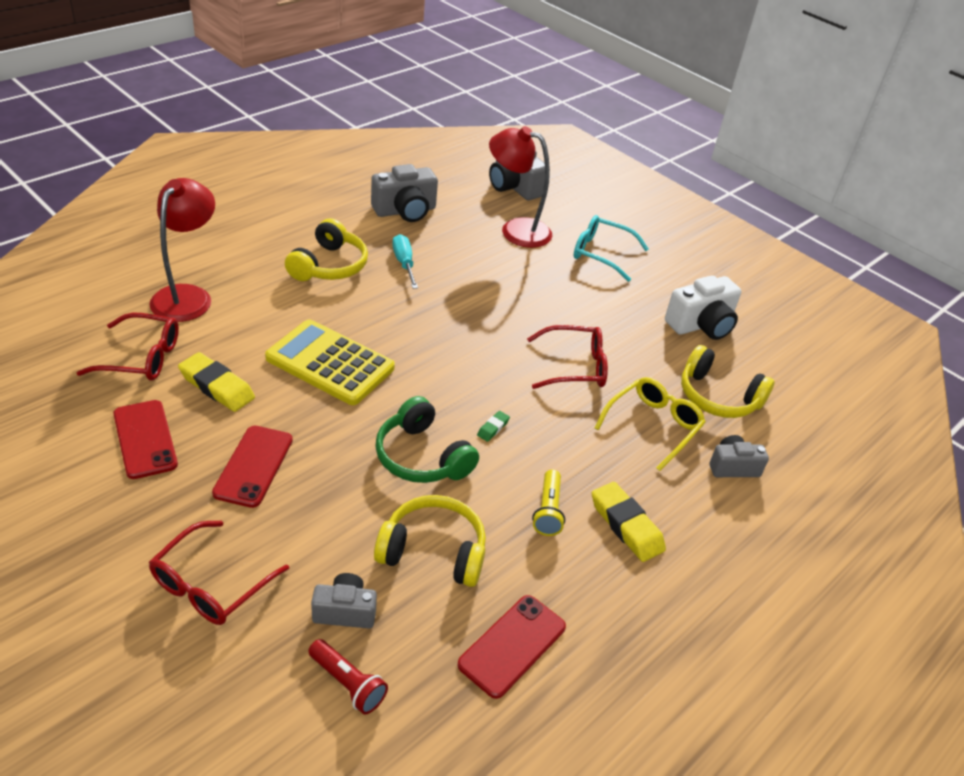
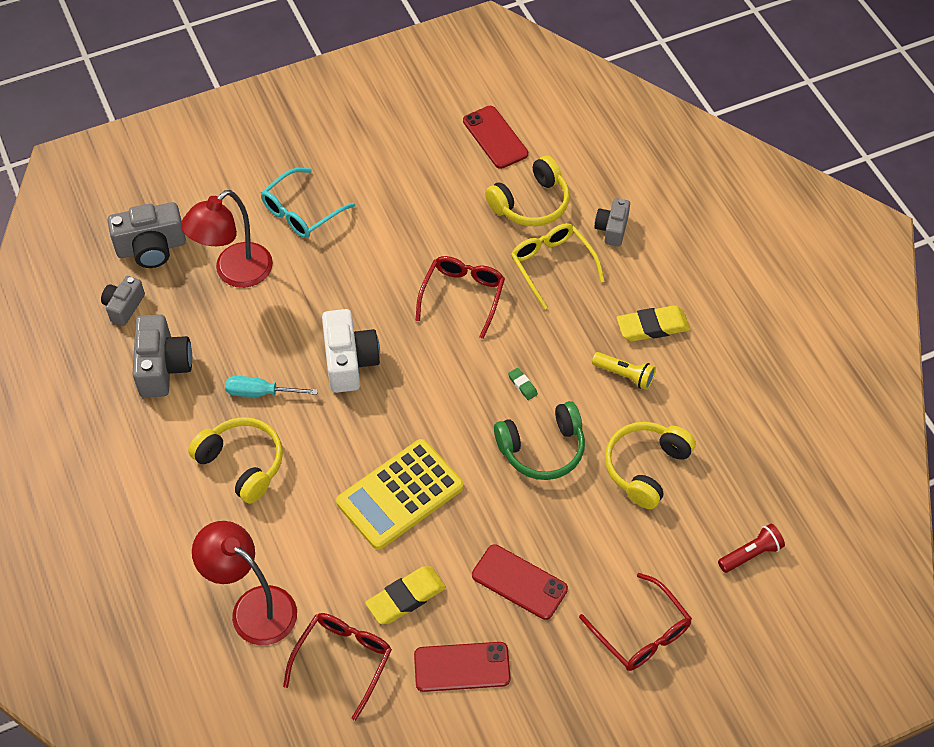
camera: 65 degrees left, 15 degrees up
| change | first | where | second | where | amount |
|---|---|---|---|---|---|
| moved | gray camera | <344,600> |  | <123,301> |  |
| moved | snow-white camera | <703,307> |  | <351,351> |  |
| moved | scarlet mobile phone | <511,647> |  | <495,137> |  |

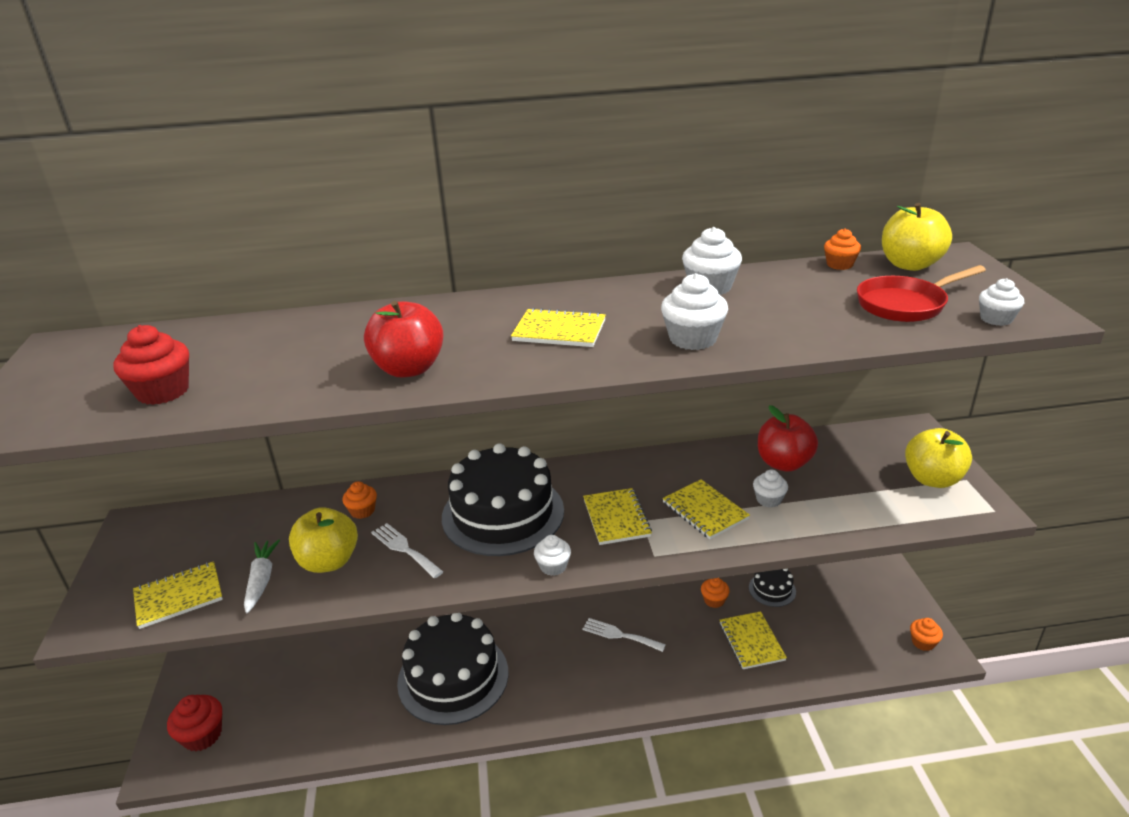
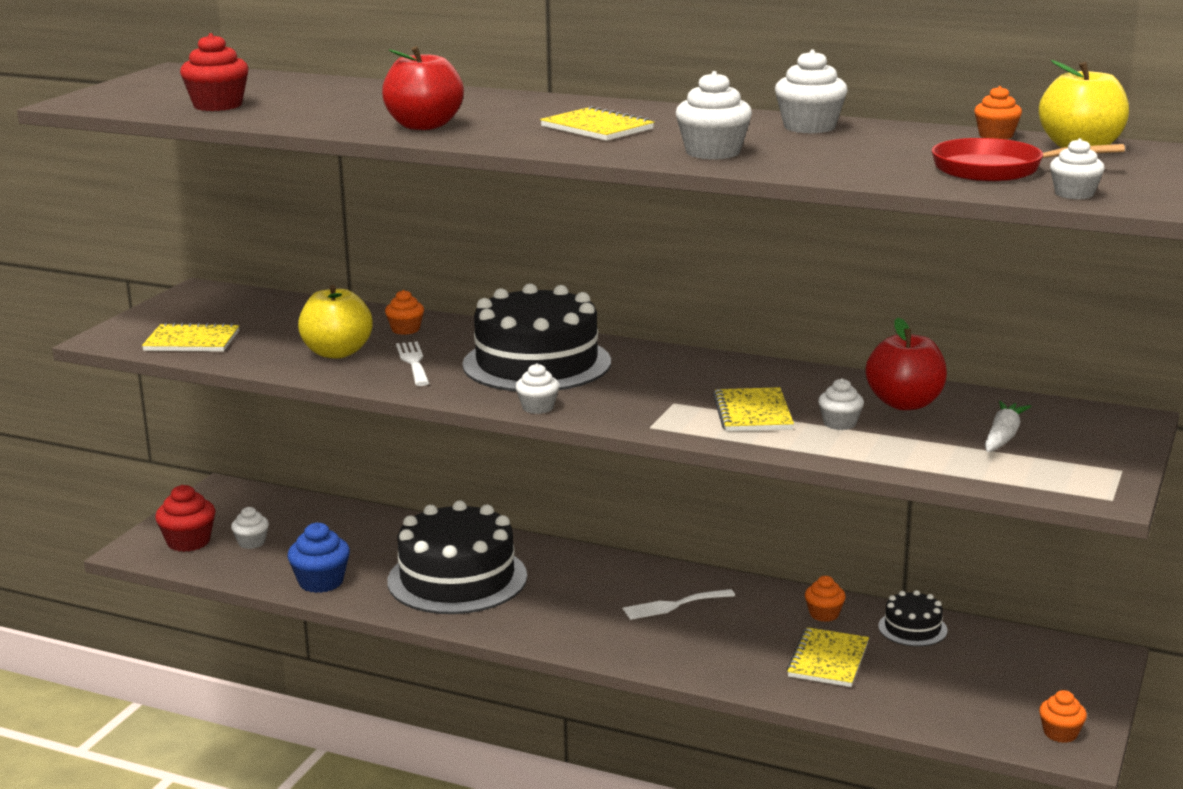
camera: 30 degrees right, 10 degrees down
| change | first | where | second | where | amount |
|---|---|---|---|---|---|
| added |  |  | snow-white muffin | <250,528> |  |
| added |  |  | blue muffin | <319,557> |  |
| turned | snow-white fork | <624,635> |  | <679,604> | 75 degrees counterclockwise |
| moved | snow-white carrot | <262,576> |  | <1008,426> |  |
| removed | golden exercise book | <617,516> |  |  |  |
| removed | golden apple | <938,458> |  |  |  |

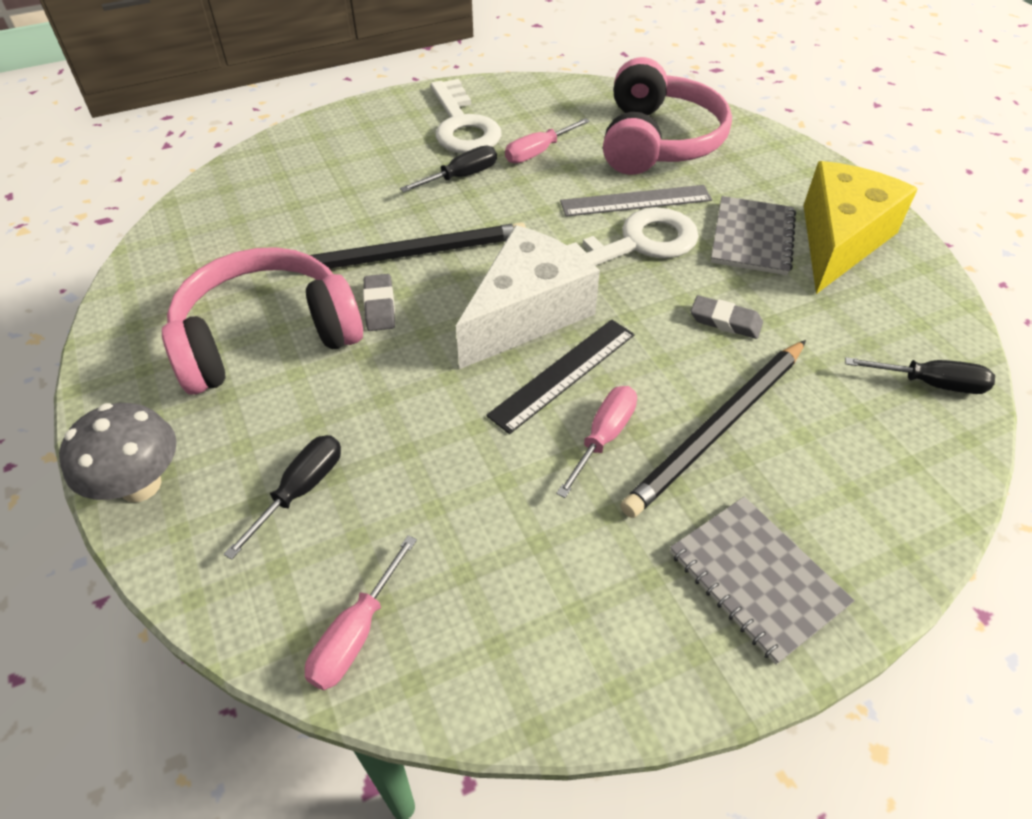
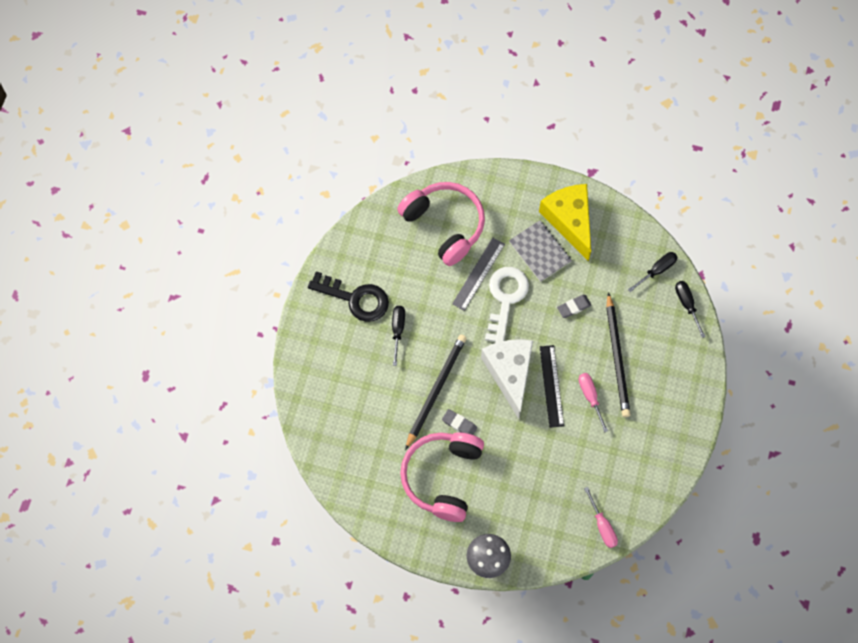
camera: 50 degrees left, 20 degrees up
| change | first | where | second | where | amount |
|---|---|---|---|---|---|
| recoloured | snow-white latchkey | <465,116> | jet-black latchkey | <348,296> |  |
| moved | jet-black screwdriver | <282,497> |  | <690,309> |  |
| removed | pink screwdriver | <547,140> |  |  |  |
| removed | gray exercise book | <762,581> |  |  |  |

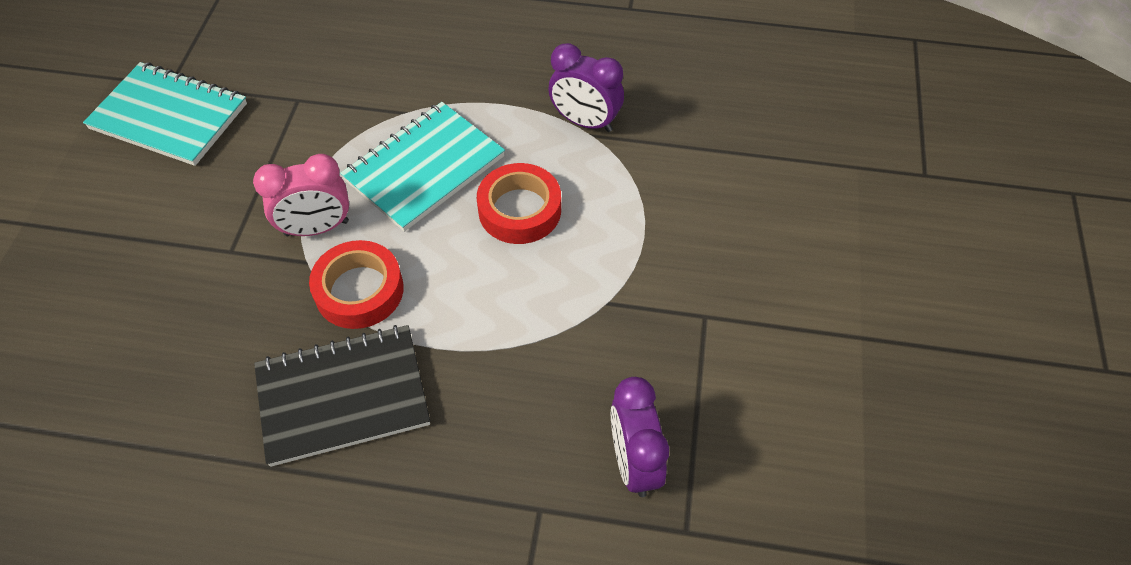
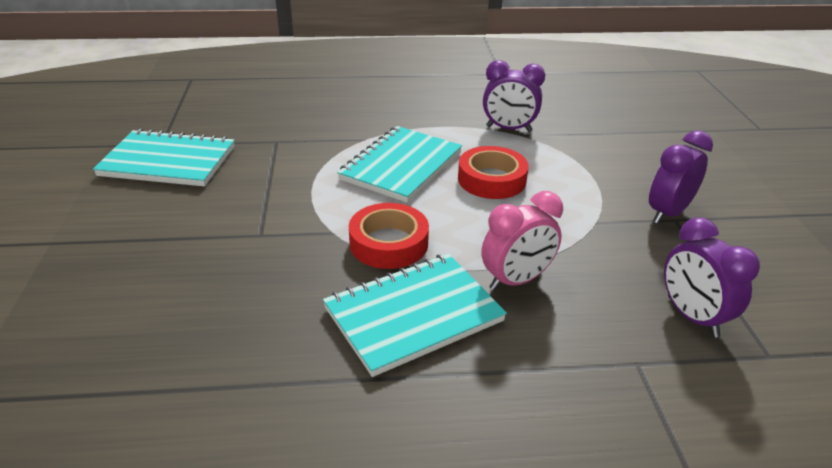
camera: 15 degrees left, 20 degrees down
| change | first | where | second | where | amount |
|---|---|---|---|---|---|
| recoloured | jet-black exercise book | <342,396> | aqua exercise book | <415,315> |  |
| moved | pink alarm clock | <301,195> |  | <522,241> |  |
| added |  |  | violet alarm clock | <681,177> |  |

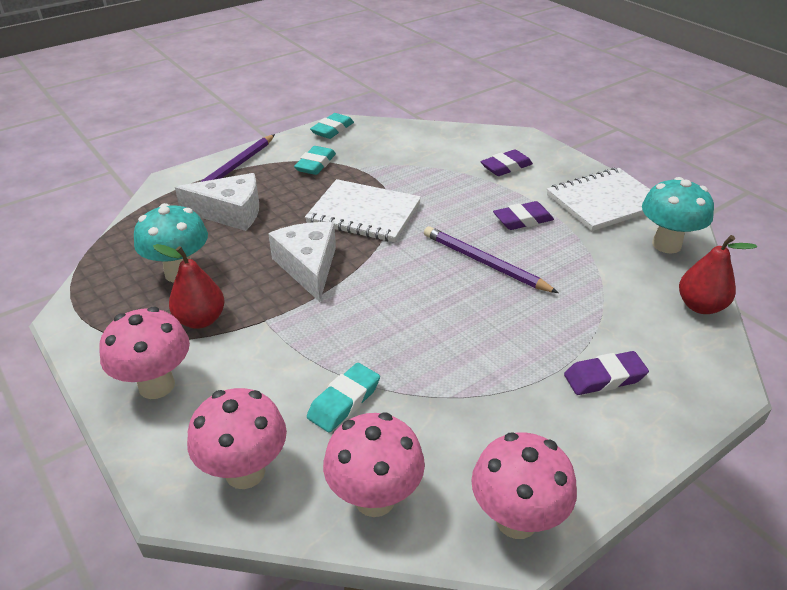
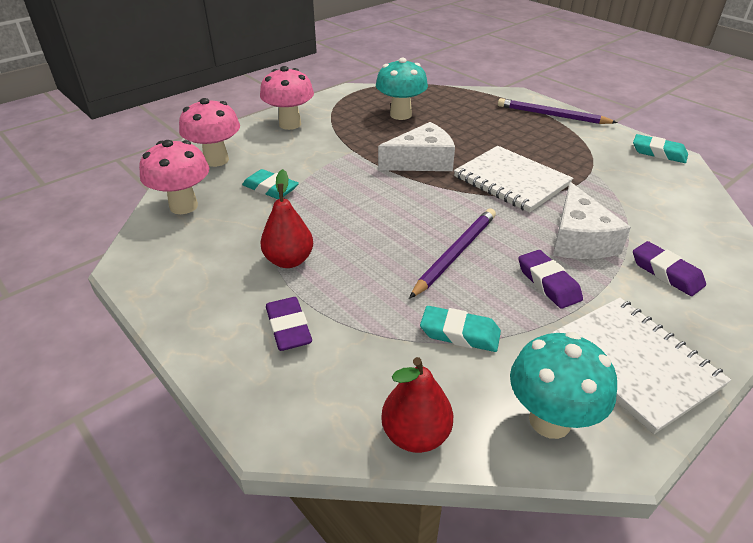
camera: 85 degrees right, 0 degrees up
| change | first | where | second | where | amount |
|---|---|---|---|---|---|
| moved | scarlet pear | <189,286> |  | <286,218> |  |
| moved | aqua gum eraser | <315,160> |  | <460,329> |  |
| turned | snow-white exercise book | <363,210> |  | <513,179> | 60 degrees counterclockwise |
| moved | snow-white cheese wedge | <217,202> |  | <592,220> |  |
| removed | pink toadstool | <524,486> |  |  |  |

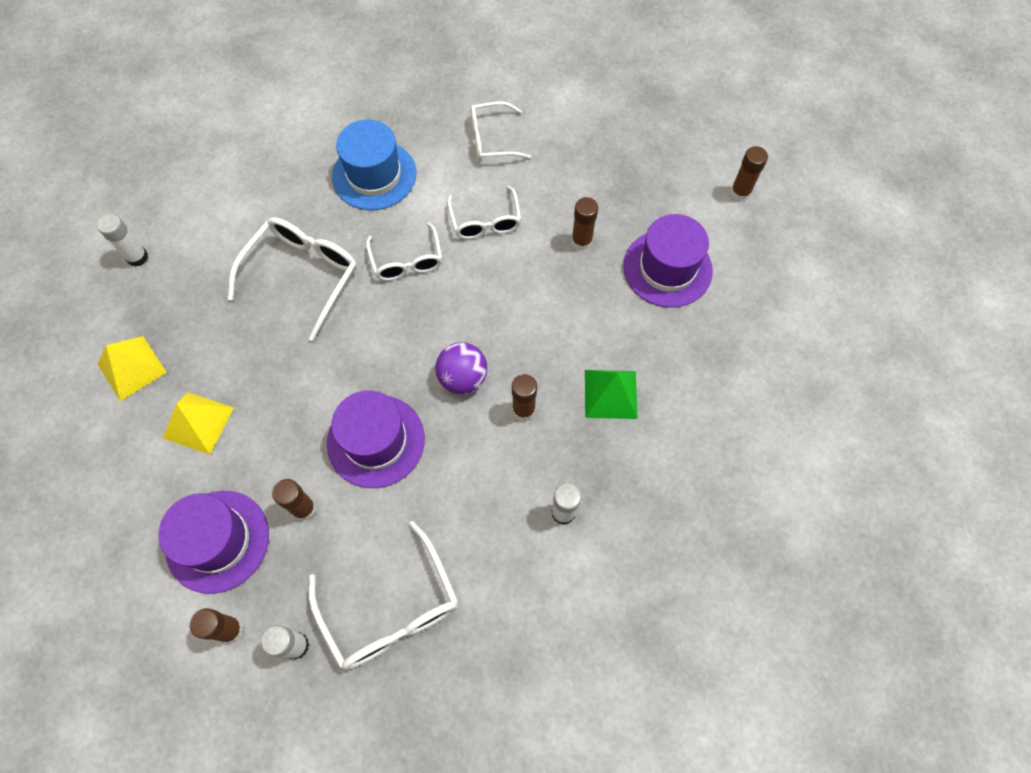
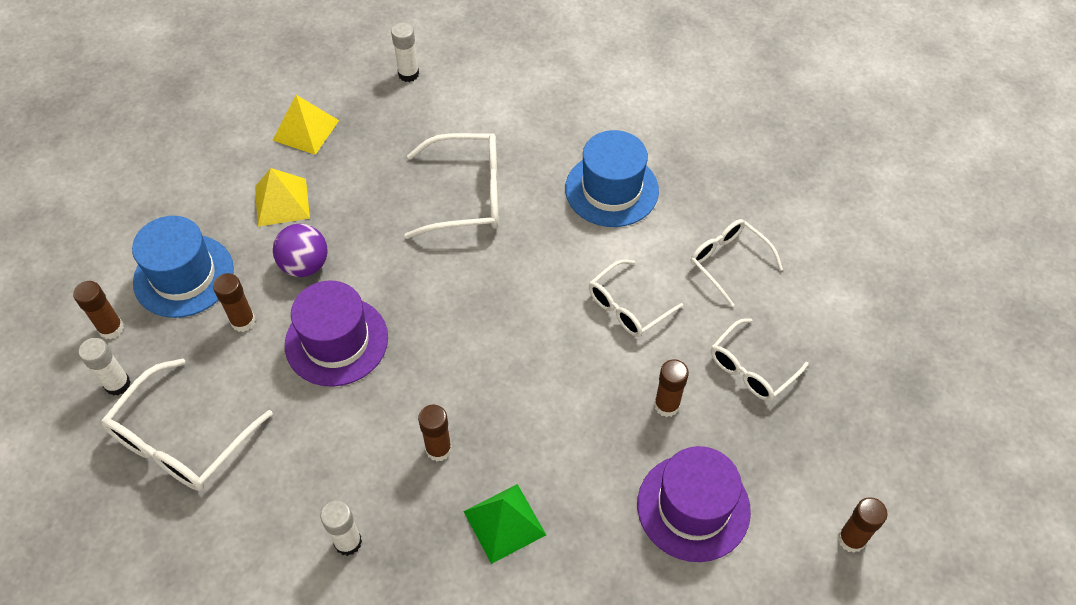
camera: 60 degrees right, 10 degrees down
| change | first | where | second | where | amount |
|---|---|---|---|---|---|
| recoloured | violet hat | <213,542> | blue hat | <183,267> |  |
| moved | violet ball | <461,368> |  | <300,250> |  |
| moved | snow-white eyeglasses | <404,251> |  | <760,359> |  |

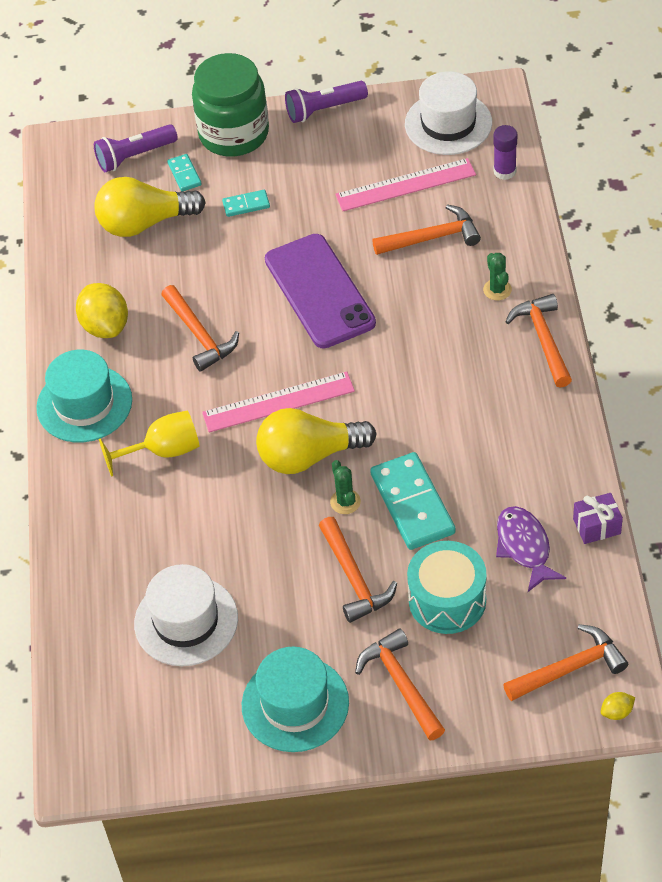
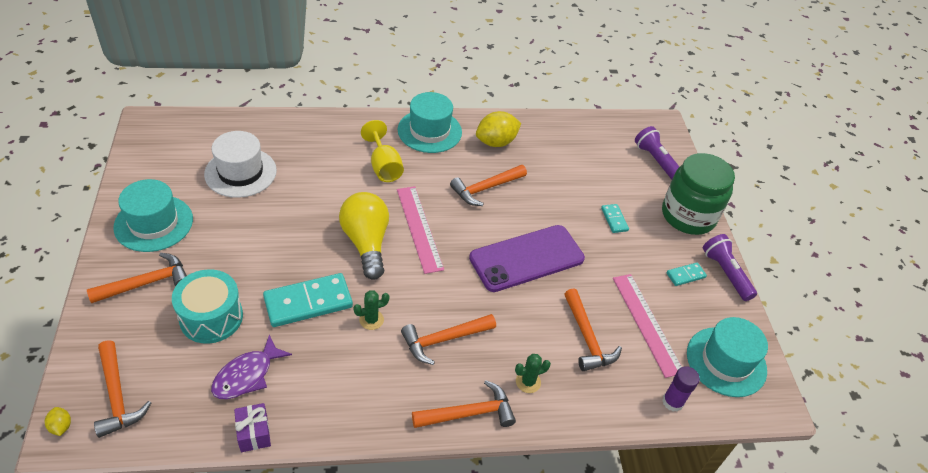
camera: 80 degrees right, 5 degrees down
| change | first | where | second | where | amount |
|---|---|---|---|---|---|
| turned | violet fish figure | <531,549> |  | <251,366> | 150 degrees clockwise |
| moved | emerald saguaro cactus | <345,487> |  | <371,310> |  |
| moved | orange carpenter's hammer | <358,570> |  | <448,339> |  |
| moved | aqua domino tile | <184,172> |  | <686,274> |  |
| recoloured | snow-white hat | <448,113> | aqua hat | <727,357> |  |
| removed | golden lightbulb | <150,207> |  |  |  |

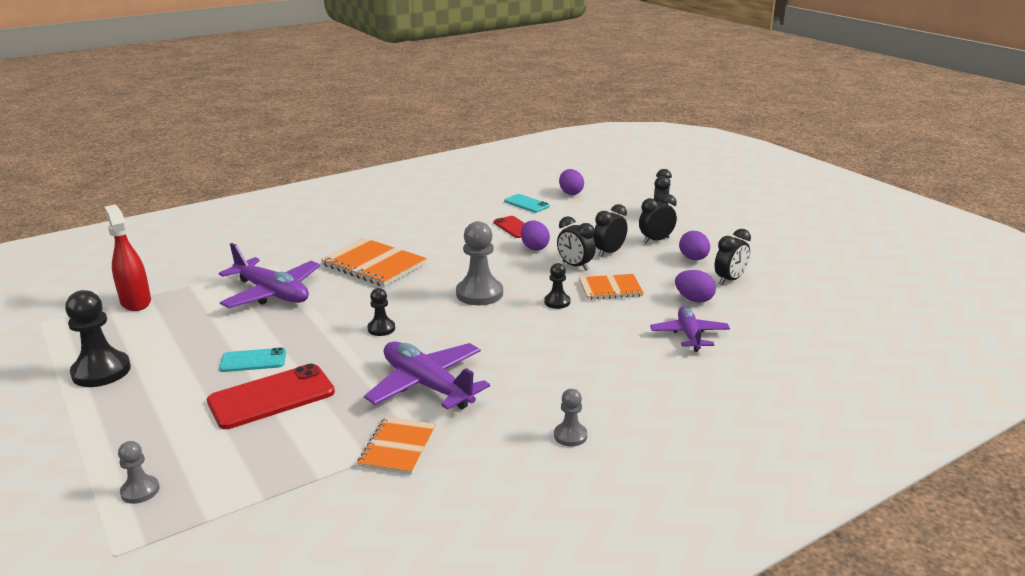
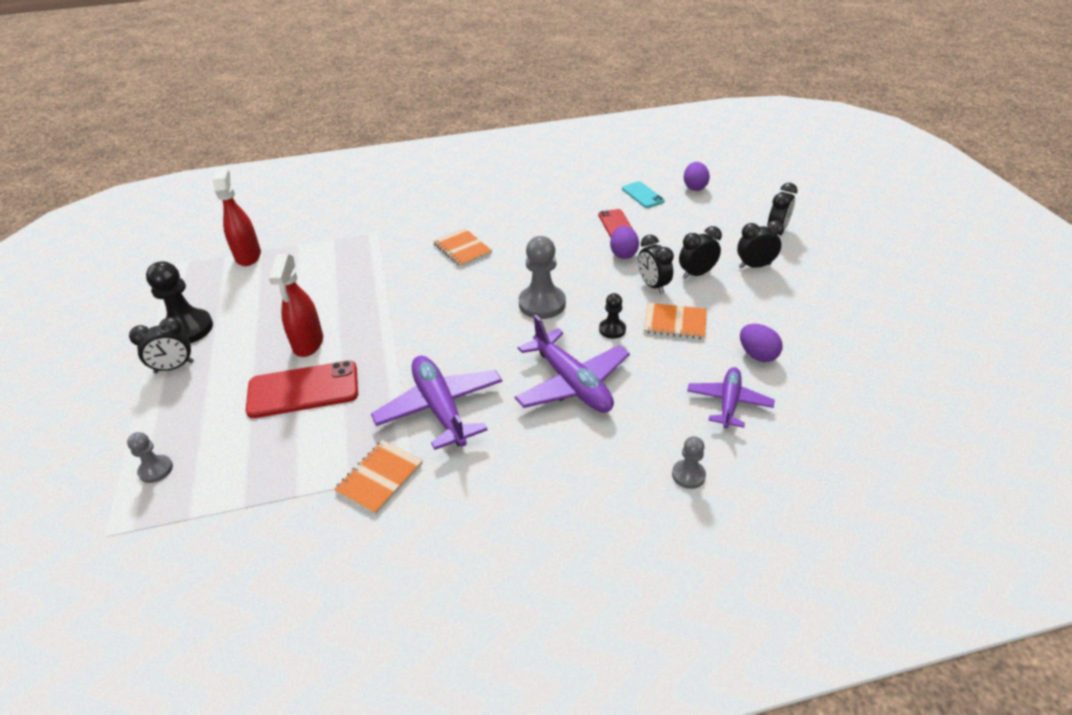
camera: 20 degrees right, 15 degrees up
| change | first | where | second | where | amount |
|---|---|---|---|---|---|
| moved | jet-black alarm clock | <733,257> |  | <161,345> |  |
| replaced | aqua mobile phone | <252,359> | scarlet spray cleaner | <296,305> |  |
| resized | orange exercise book | <374,262> |  | <463,247> | x0.62 |
| moved | violet toy plane | <269,275> |  | <572,364> |  |
| moved | gray pawn | <570,418> |  | <689,462> |  |
| removed | jet-black pawn | <381,312> |  |  |  |
| removed | violet egg shape | <694,245> |  |  |  |

